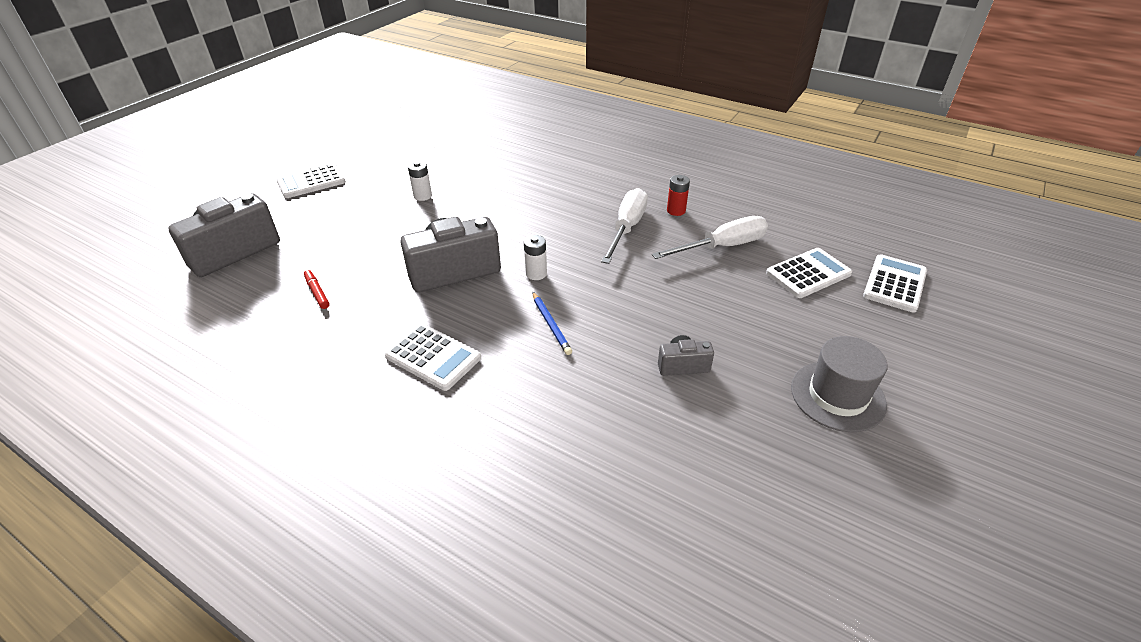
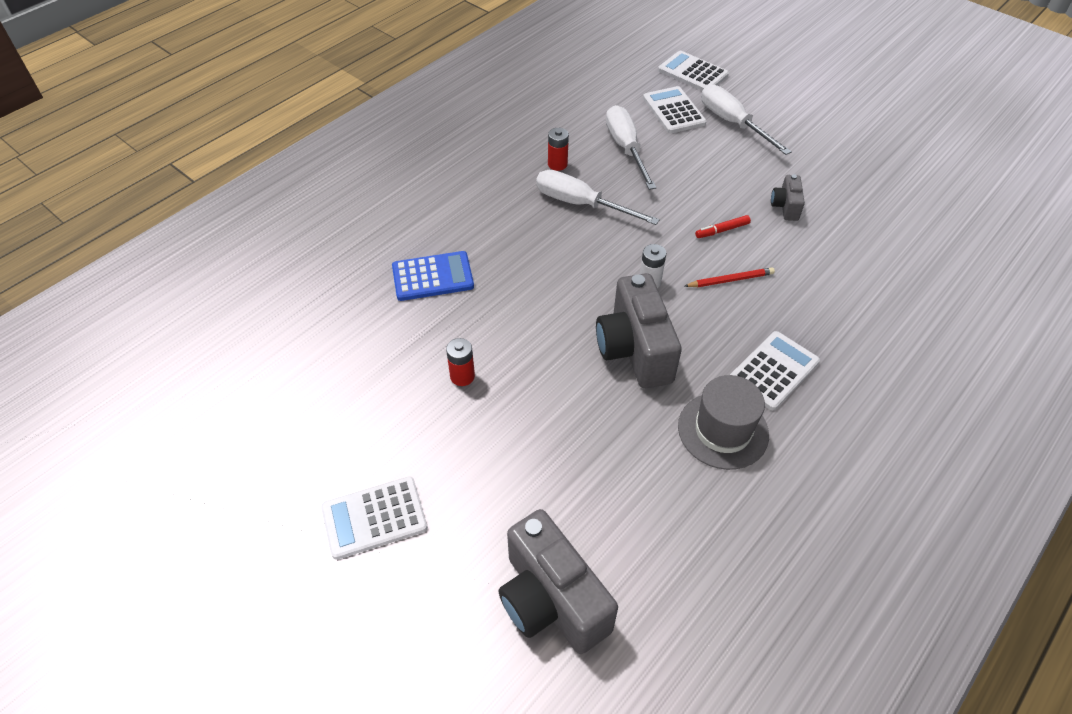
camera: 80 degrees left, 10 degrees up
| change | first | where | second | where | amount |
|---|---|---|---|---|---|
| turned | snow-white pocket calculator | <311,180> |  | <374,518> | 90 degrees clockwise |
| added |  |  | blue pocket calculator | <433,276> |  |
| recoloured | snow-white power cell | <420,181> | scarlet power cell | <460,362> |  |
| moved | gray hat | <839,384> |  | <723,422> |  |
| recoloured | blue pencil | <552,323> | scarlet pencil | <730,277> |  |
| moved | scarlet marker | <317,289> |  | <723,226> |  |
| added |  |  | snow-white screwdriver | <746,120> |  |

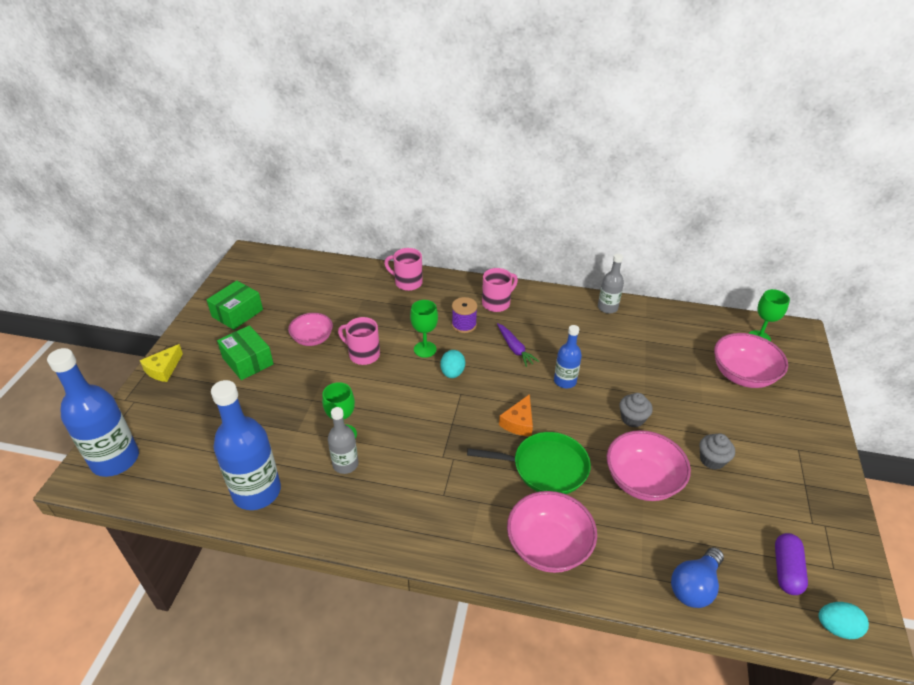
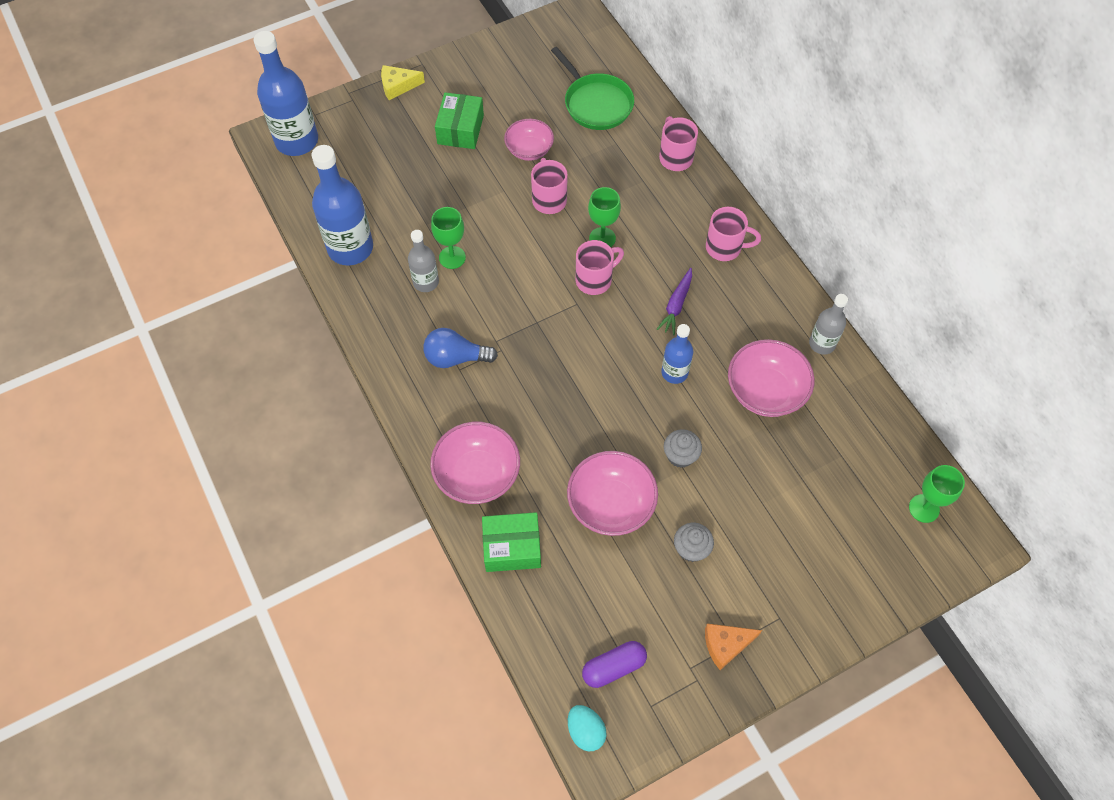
camera: 50 degrees right, 20 degrees up
| change | first | where | second | where | amount |
|---|---|---|---|---|---|
| moved | blue lightbulb | <697,577> |  | <460,348> |  |
| moved | emerald parcel | <235,305> |  | <511,542> |  |
| moved | emerald frying pan | <529,463> |  | <592,88> |  |
| replaced | aqua egg shape | <452,364> | pink mug | <600,267> |  |
| moved | orange cheese wedge | <516,415> |  | <733,647> |  |
| moved | pink deep dish | <751,360> |  | <771,378> |  |
| removed | violet spool | <464,315> |  |  |  |

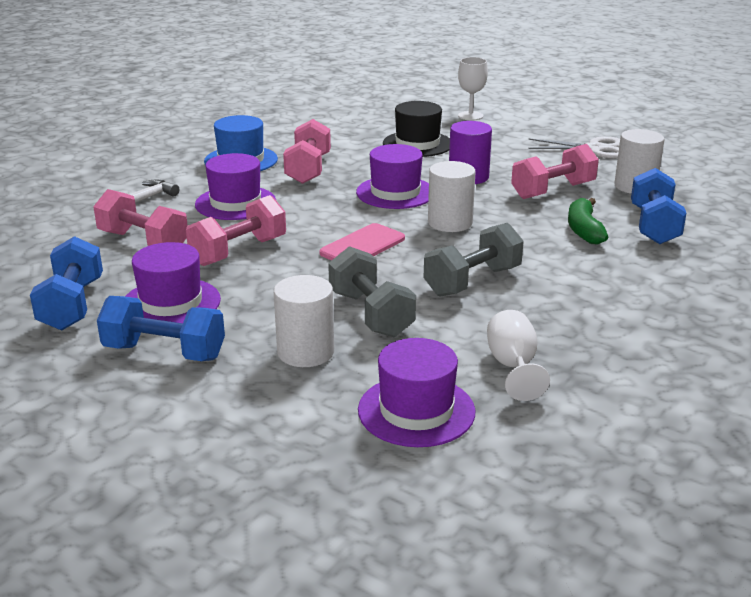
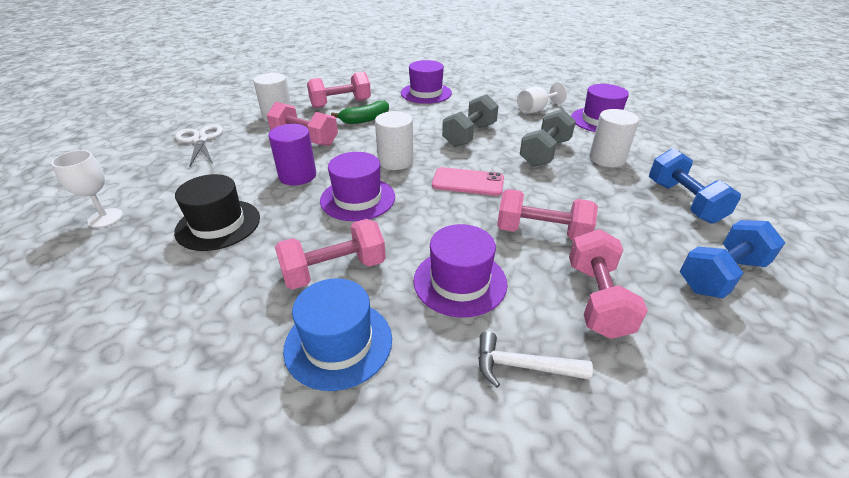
camera: 120 degrees left, 10 degrees up
| change | first | where | second | where | amount |
|---|---|---|---|---|---|
| recoloured | blue dumbbell | <658,206> | pink dumbbell | <339,89> |  |
| moved | violet hat | <173,282> |  | <426,82> |  |
| turned | gray dumbbell | <474,260> |  | <470,120> | 75 degrees counterclockwise |

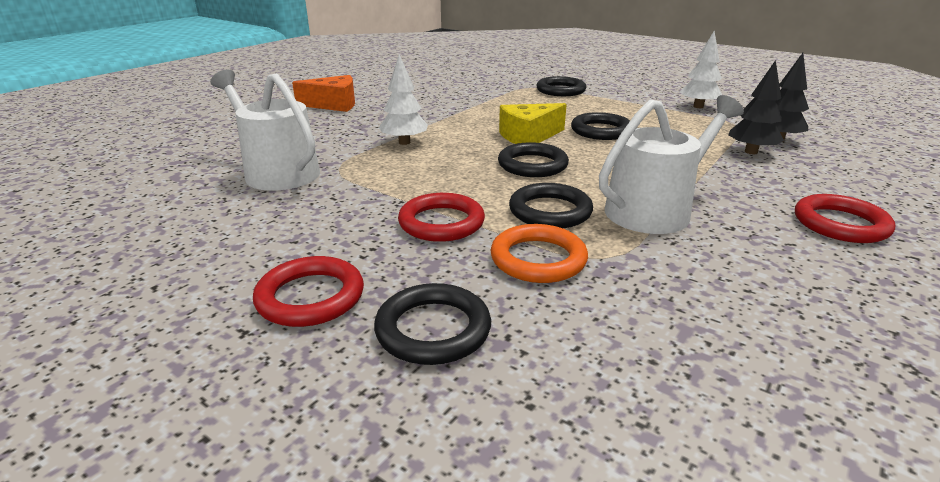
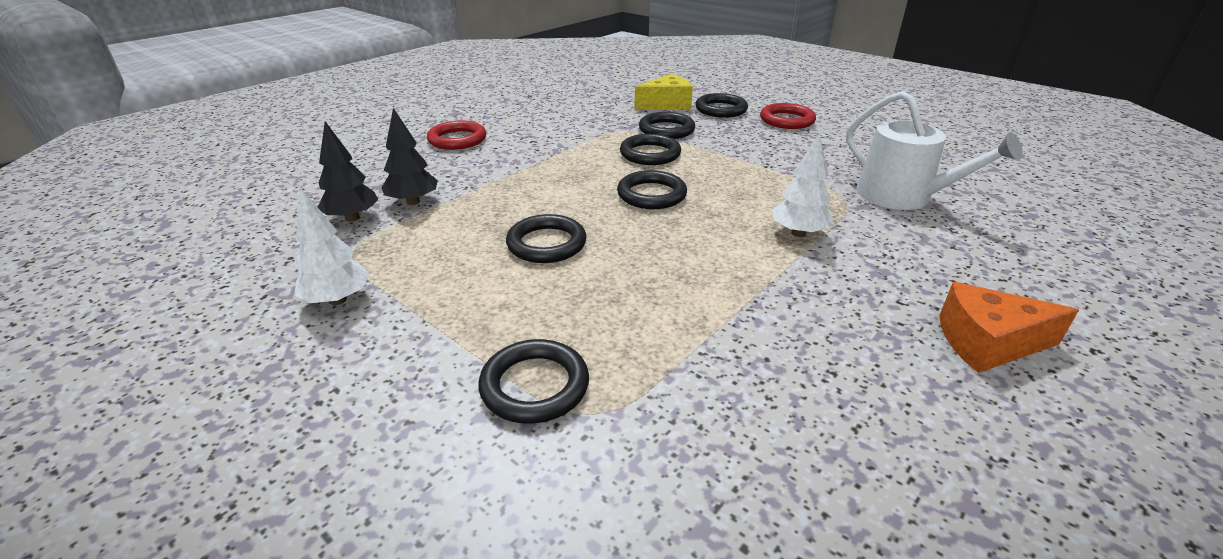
camera: 175 degrees left, 5 degrees up
| change | first | where | second | where | amount |
|---|---|---|---|---|---|
| moved | golden cheese wedge | <533,123> |  | <663,92> |  |
| recoloured | orange torus | <539,253> | jet-black torus | <667,125> |  |
| removed | scarlet torus | <441,217> |  |  |  |
| removed | snow-white watering can | <671,164> |  |  |  |

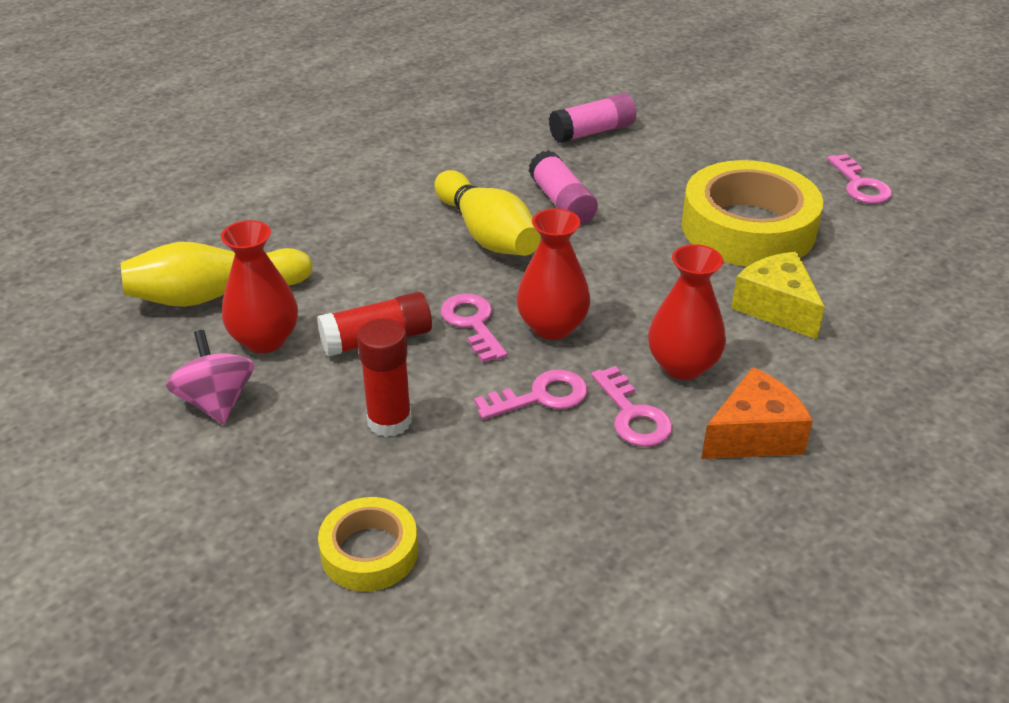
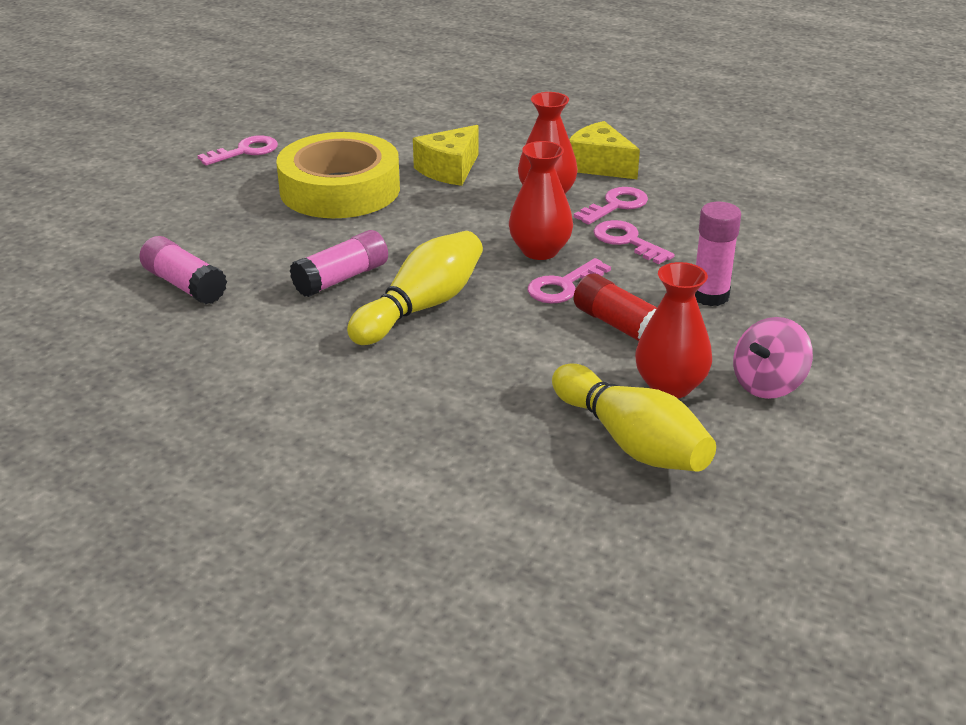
camera: 110 degrees left, 5 degrees down
| change | first | where | second | where | amount |
|---|---|---|---|---|---|
| recoloured | orange cheese wedge | <757,413> | golden cheese wedge | <604,150> |  |
| recoloured | scarlet stick of glue | <384,377> | pink stick of glue | <718,254> |  |
| removed | golden sticky tape | <368,544> |  |  |  |

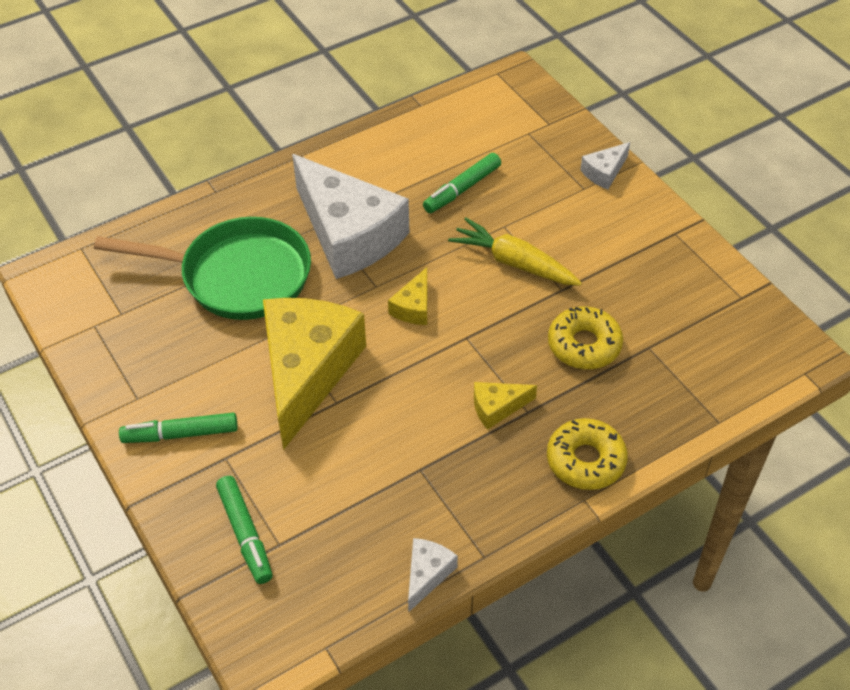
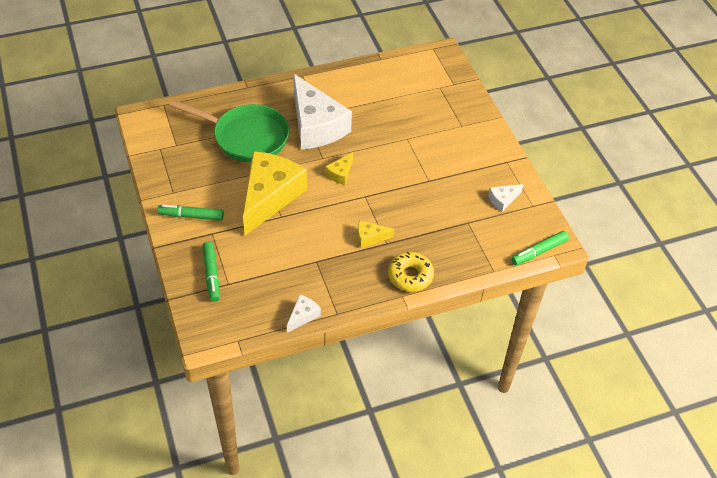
camera: 10 degrees right, 0 degrees up
| change | first | where | second | where | amount |
|---|---|---|---|---|---|
| moved | snow-white cheese wedge | <605,165> |  | <506,198> |  |
| moved | emerald marker | <462,183> |  | <540,248> |  |
| removed | golden carrot | <515,252> |  |  |  |
| removed | golden doughnut | <585,337> |  |  |  |

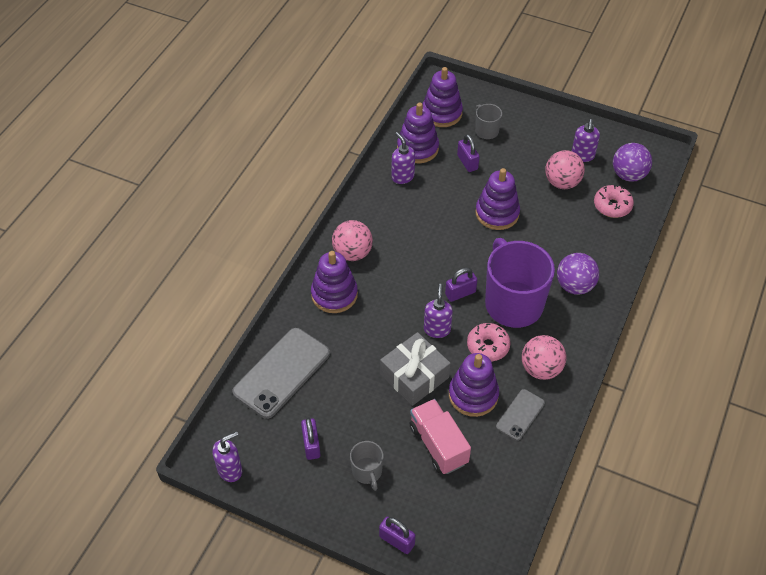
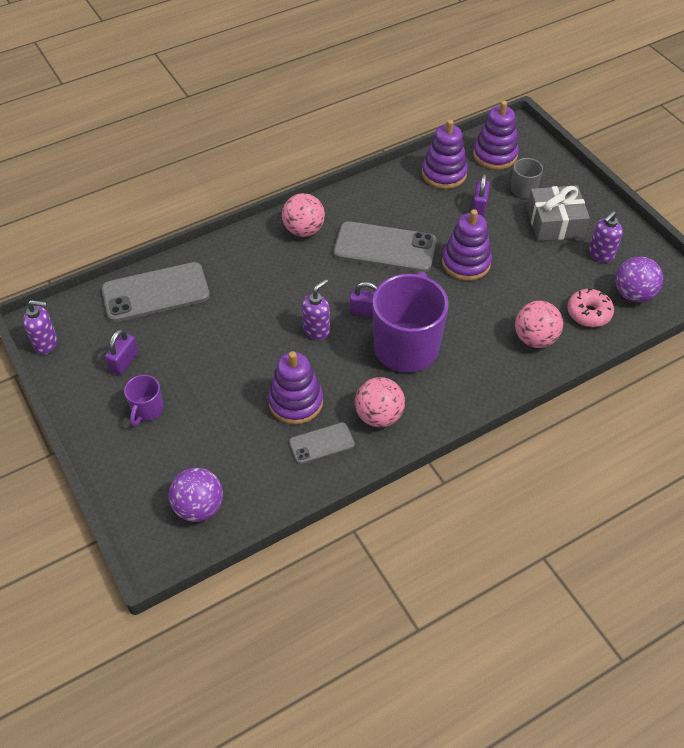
camera: 35 degrees right, 0 degrees up
| change | first | where | second | where | amount |
|---|---|---|---|---|---|
| recoloured | gray mug | <367,466> | violet mug | <144,400> |  |
| moved | violet ball | <578,274> |  | <196,495> |  |
| added |  |  | gray mobile phone | <385,246> |  |
| moved | pink ball | <565,169> |  | <539,324> |  |
| moved | gray gift | <415,369> |  | <558,213> |  |
| removed | violet stacking rings | <334,282> |  |  |  |
| removed | violet small lock | <397,535> |  |  |  |
| removed | violet pump bottle | <403,158> |  |  |  |
| removed | pink truck | <440,436> |  |  |  |
| removed | pink doughnut | <489,342> |  |  |  |

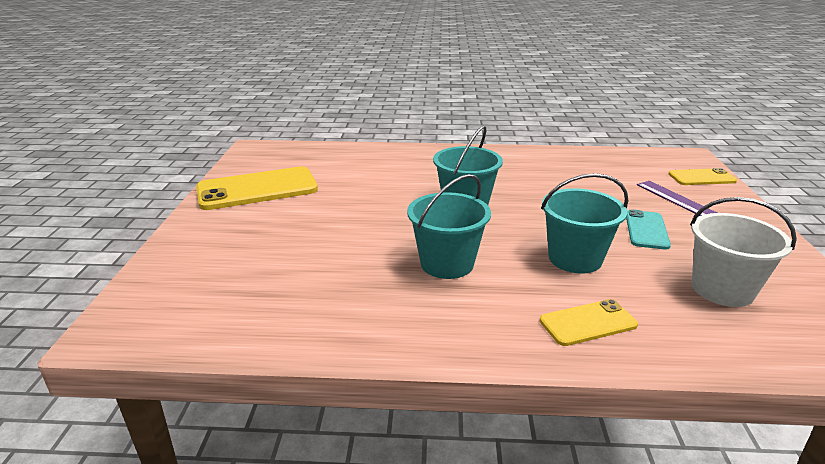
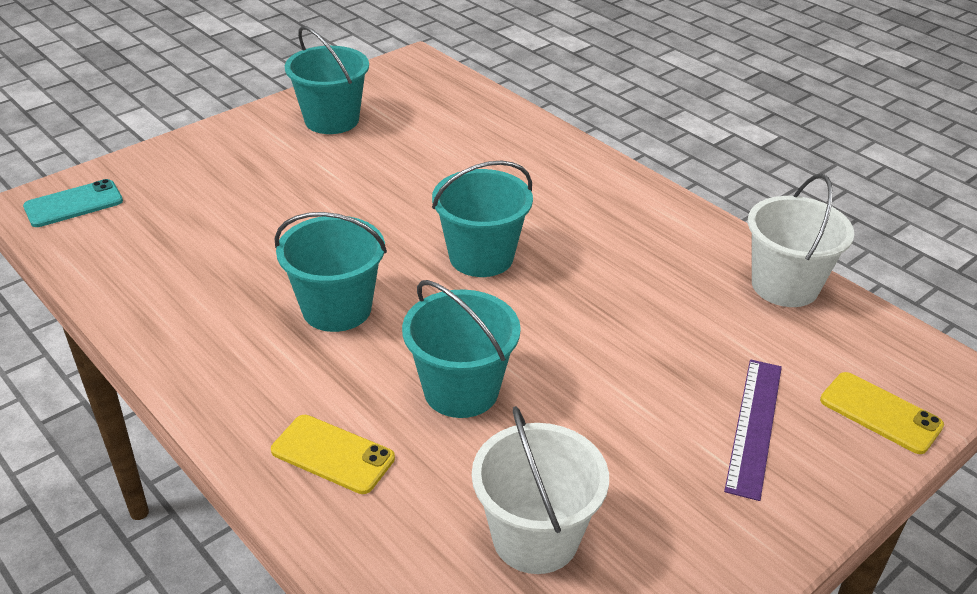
camera: 45 degrees right, 10 degrees up
| change | first | where | second | where | amount |
|---|---|---|---|---|---|
| moved | aqua mobile phone | <648,230> |  | <73,203> |  |
| replaced | golden mobile phone | <257,188> | aqua bucket | <327,80> |  |
| added |  |  | snow-white bucket | <801,240> |  |

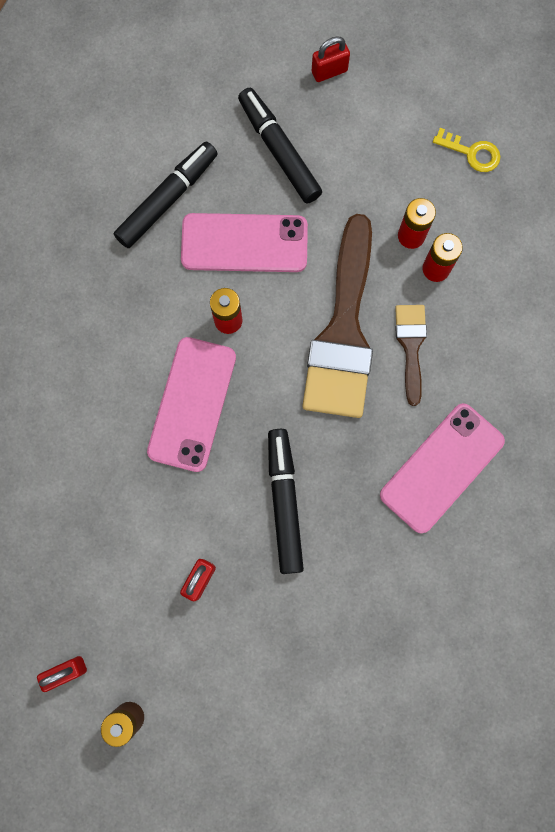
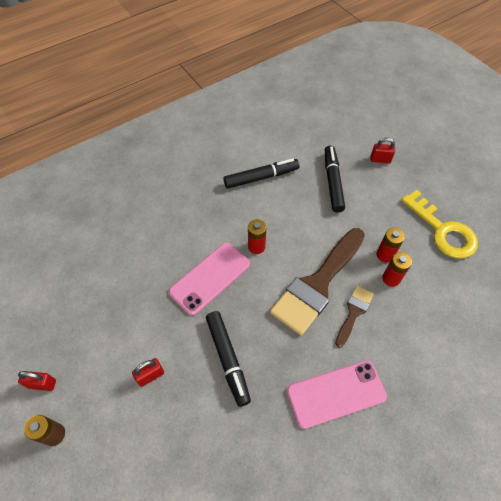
camera: 30 degrees right, 20 degrees down
| change | first | where | second | where | amount |
|---|---|---|---|---|---|
| turned | jet-black marker | <286,501> |  | <228,359> | 135 degrees clockwise |
| resized | golden latchkey | <467,150> |  | <439,224> | x2.01 |
| removed | pink mobile phone | <244,242> |  |  |  |

